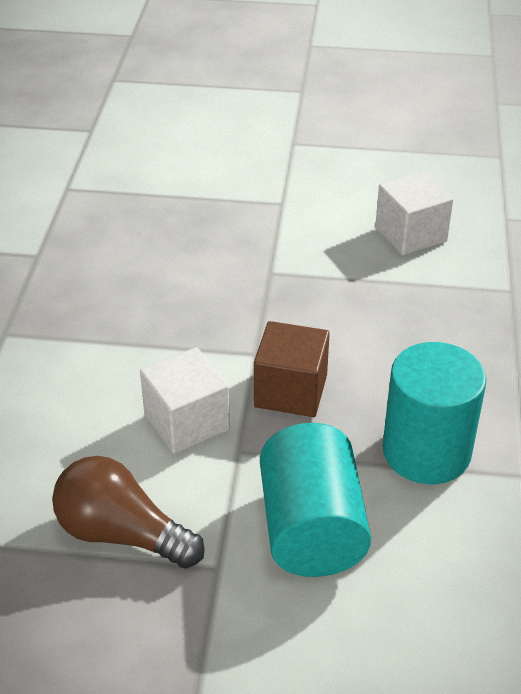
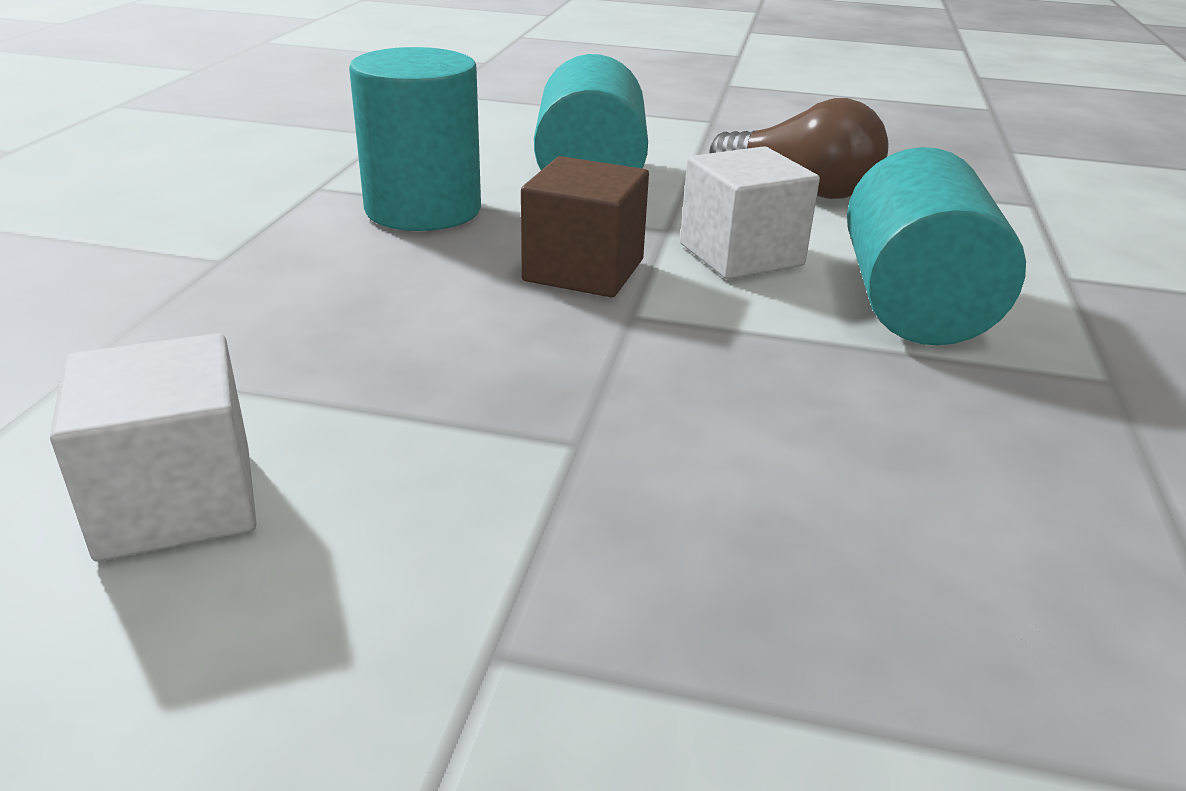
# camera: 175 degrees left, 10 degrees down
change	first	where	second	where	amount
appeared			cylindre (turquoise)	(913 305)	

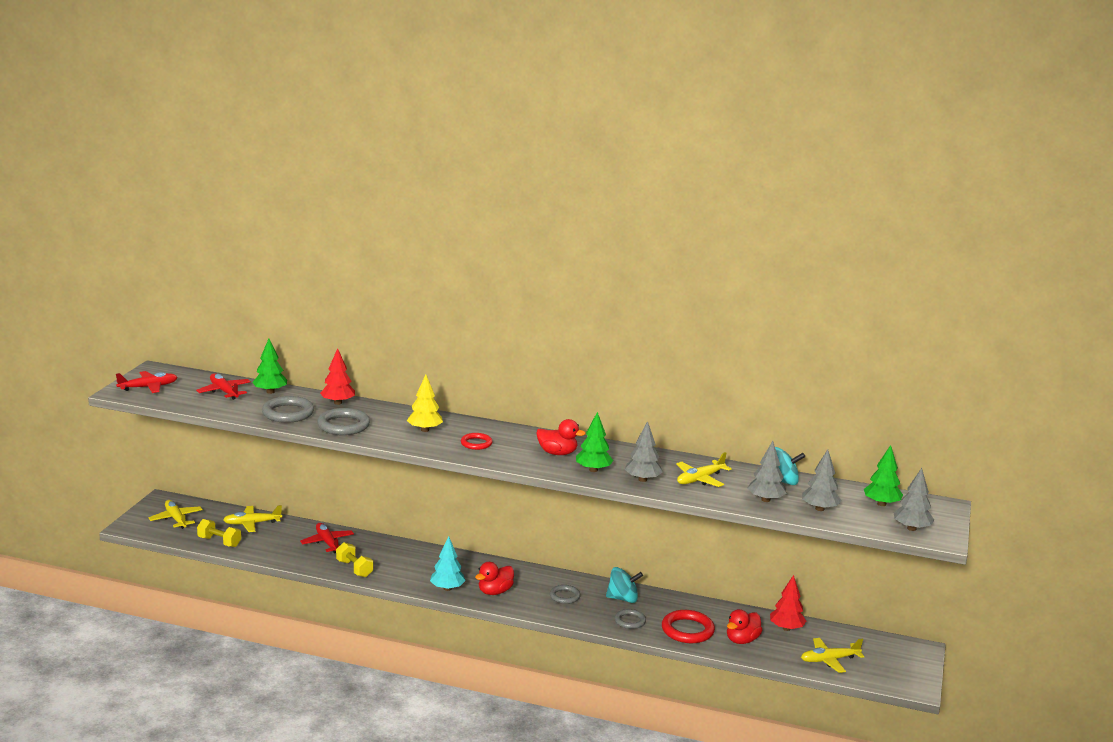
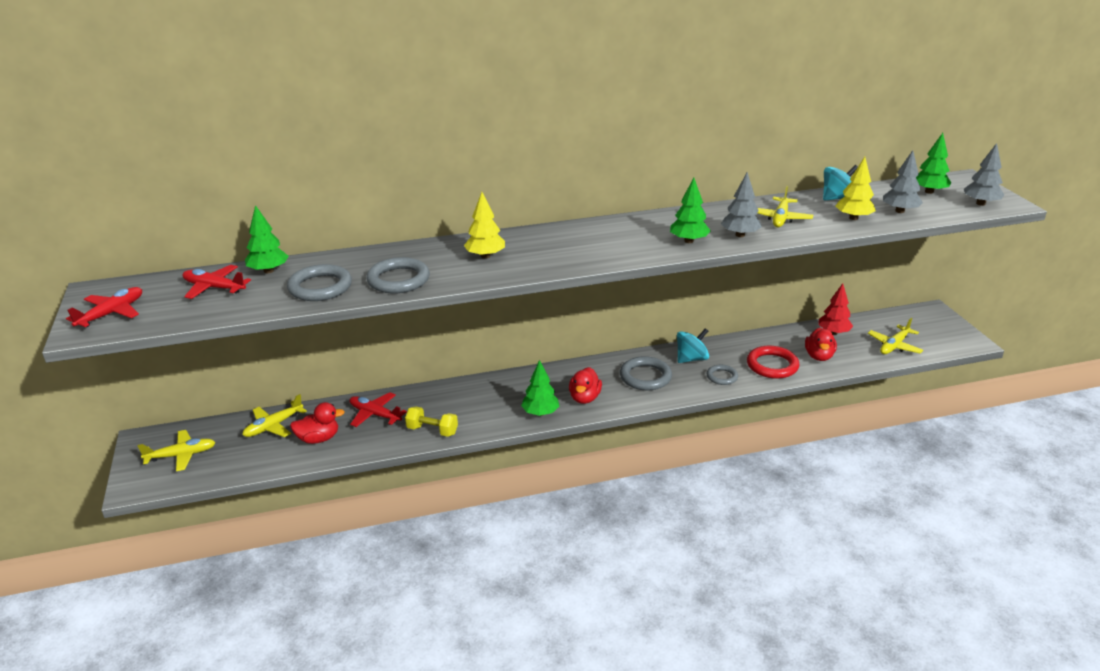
# camera: 30 degrees left, 10 degrees up
change	first	where	second	where	amount
missing	arbre (rouge)	(338 403)			
relocated	canard (rouge)	(557 453)		(318 439)	
missing	anneau (rouge)	(476 443)			
colour	arbre (gris)	(765 500)	arbre (jaune)	(853 218)	
spun	avion (jaune)	(176 519)		(181 455)	135 degrees clockwise
missing	haltère (jaune)	(219 542)			
colour	arbre (turquoise)	(447 588)	arbre (vert)	(540 413)	
size	anneau (gris)	(564 596)		(645 377)	x1.67

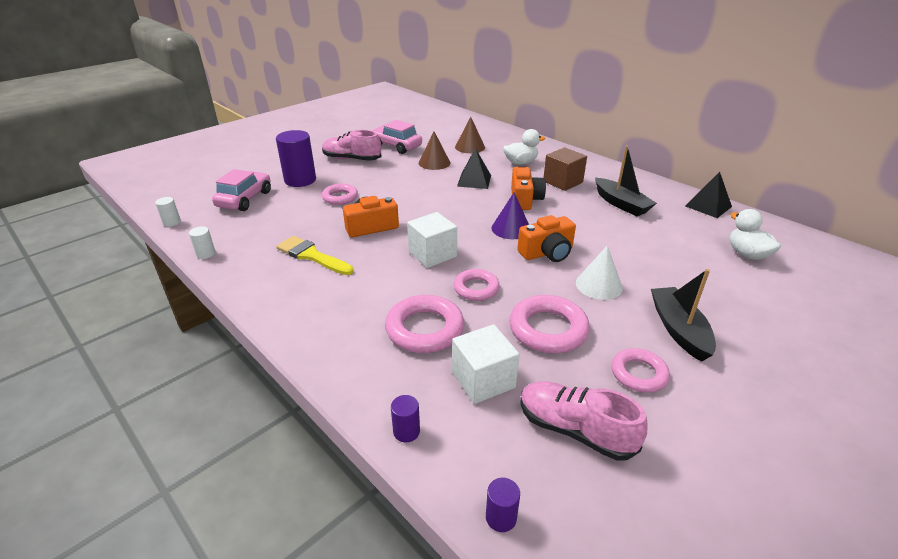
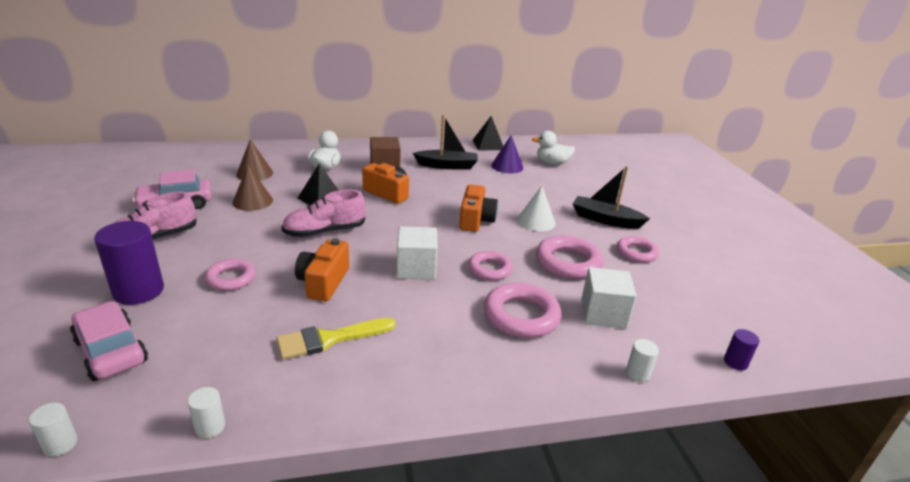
# camera: 60 degrees left, 5 degrees down
change	first	where	second	where	amount
relocated	cône (violet)	(511 228)		(507 166)	
relocated	chaussure (rose)	(575 430)		(325 231)	
colour	cylindre (violet)	(406 431)	cylindre (blanc)	(637 373)	

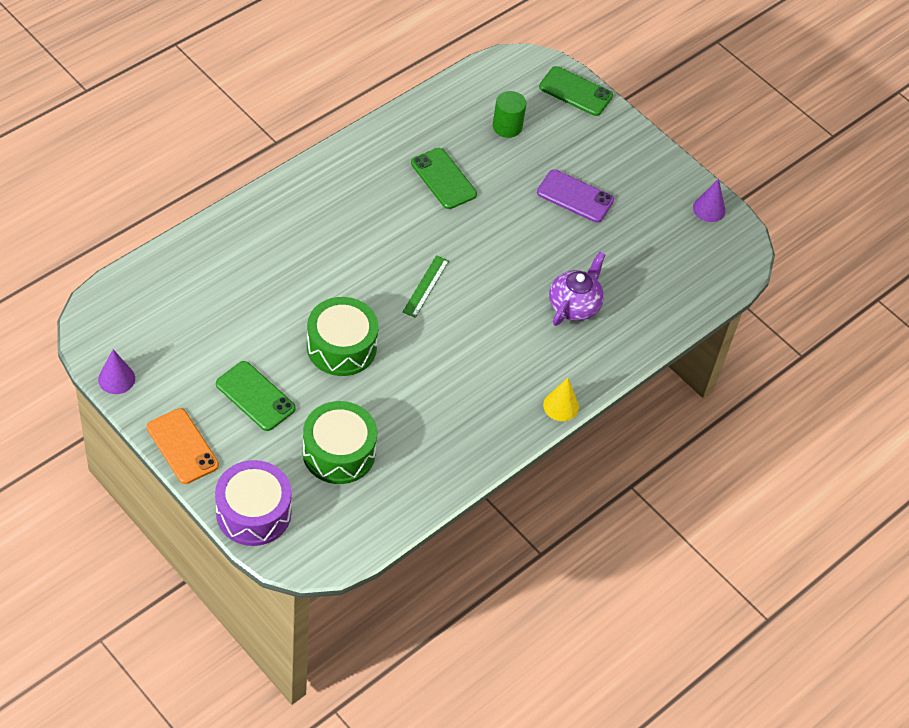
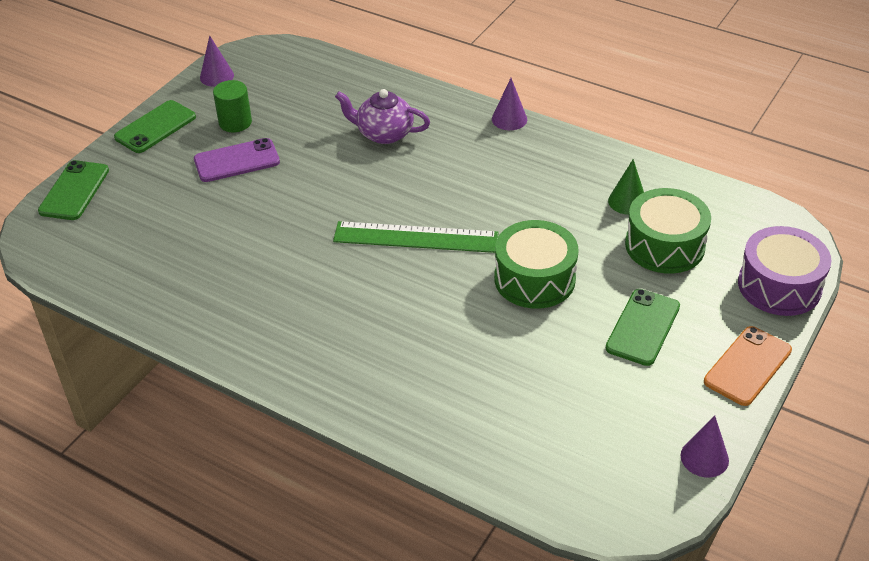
# camera: 100 degrees left, 10 degrees down
change	first	where	second	where	amount
relocated	cylindre (vert)	(507 127)		(235 122)	
relocated	téléphone (vert)	(443 179)		(155 127)	
spun	téléphone (violet)	(575 196)		(236 161)	60 degrees clockwise
size	règle (vert)	(425 286)		(416 237)	x1.77
colour	cône (jaune)	(561 406)	cône (violet)	(509 119)	
appeared			cône (vert)	(627 201)	

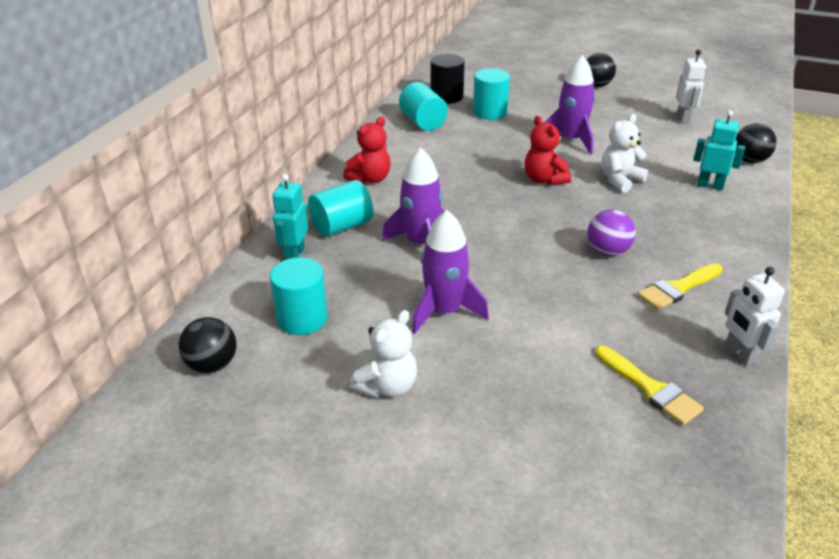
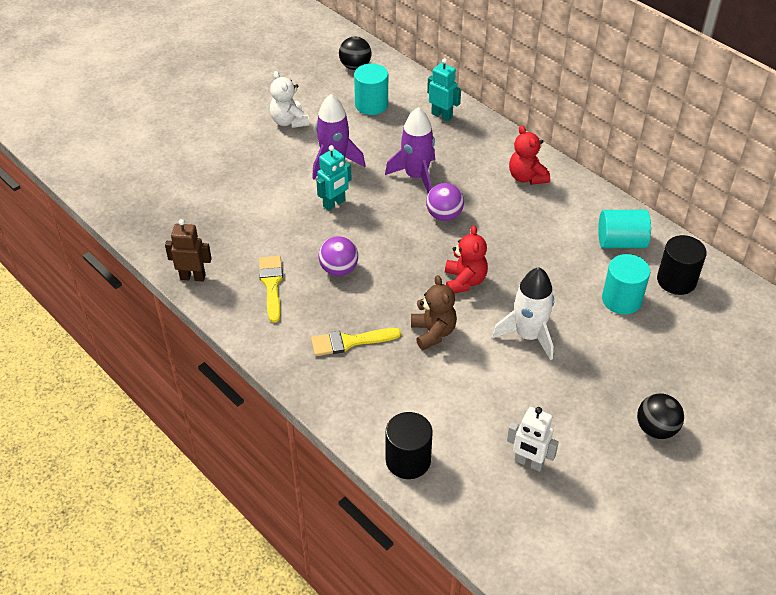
# camera: 115 degrees right, 10 degrees up
change	first	where	second	where	amount
colour	fusée (violet)	(571 140)	fusée (blanc)	(528 335)	
relocated	robot (turquoise)	(710 185)		(334 203)	
colour	ours en peluche (blanc)	(620 180)	ours en peluche (marron)	(433 332)	
spun	ours en peluche (rouge)	(544 179)		(464 281)	90 degrees clockwise
exchanged	balle (noir)	(749 160)	cylindre (noir)	(408 460)	
missing	cylindre (turquoise)	(342 226)			
colour	robot (blanc)	(739 354)	robot (marron)	(193 277)	
relocated	pinceau (jaune)	(650 388)		(349 342)	
appeared			balle (violet)	(444 215)	

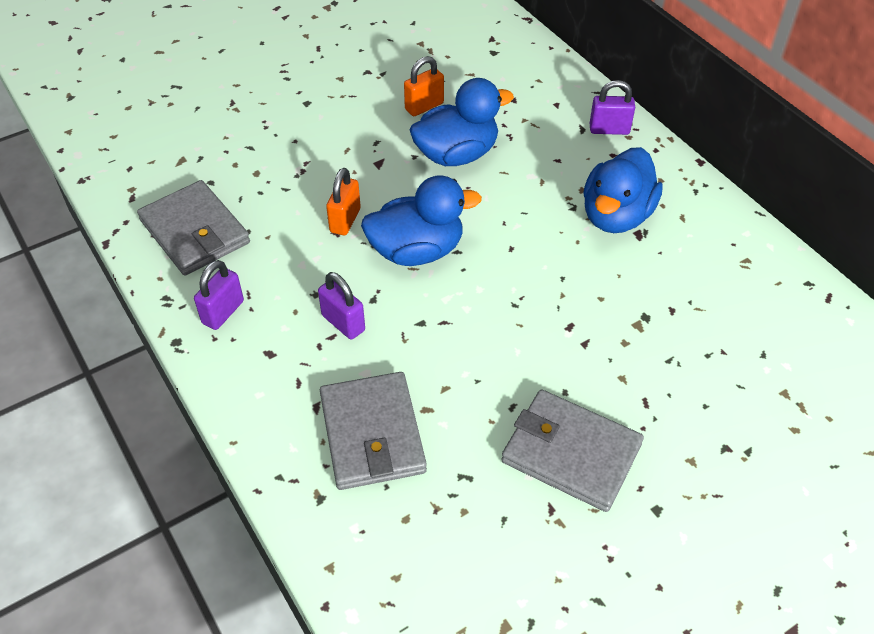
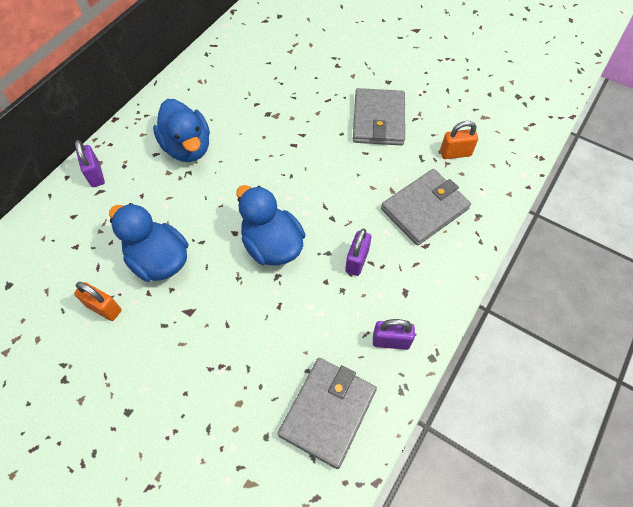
# camera: 115 degrees left, 10 degrees up
change	first	where	second	where	amount
spun	canard (bleu)	(616 216)		(188 147)	60 degrees clockwise
relocated	cadenas (orange)	(345 220)		(455 153)	

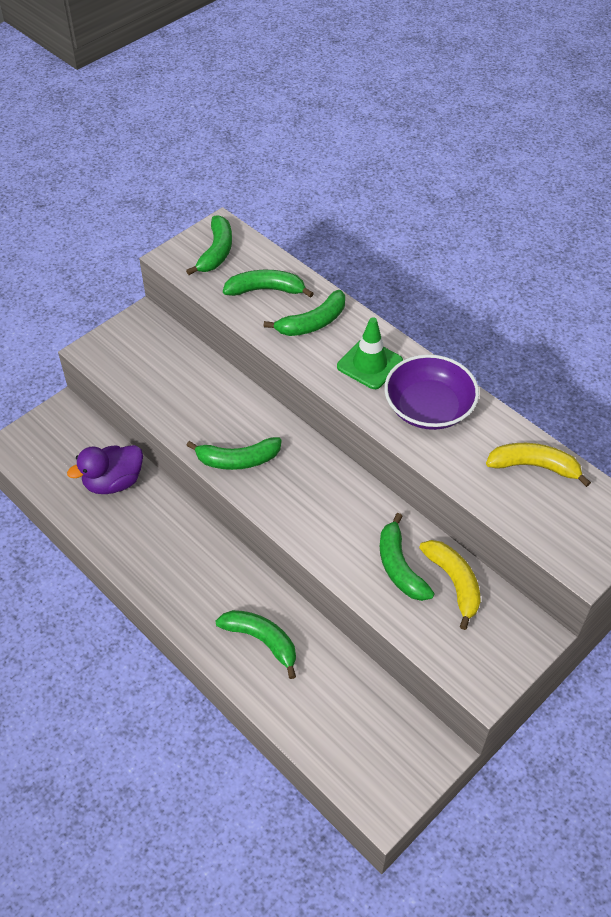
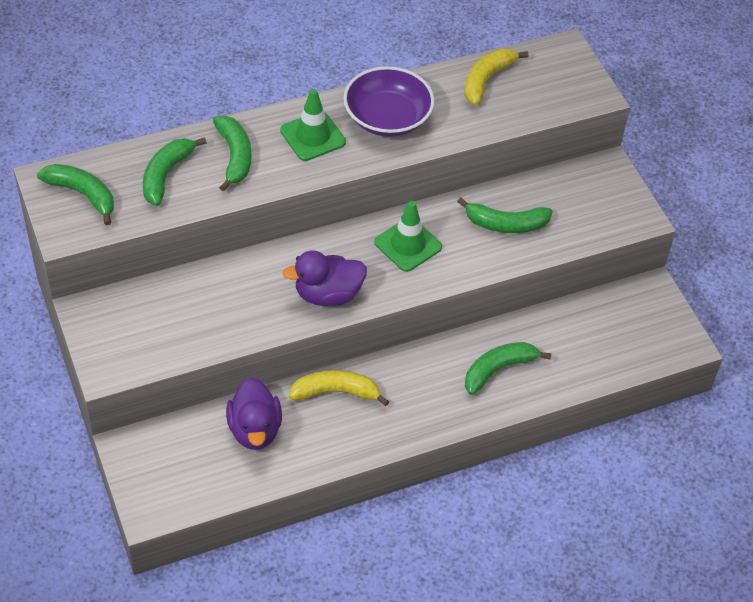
# camera: 70 degrees left, 0 degrees up
change	first	where	second	where	amount
exchanged	banane (vert)	(237 460)	canard (violet)	(328 294)	
relocated	banane (jaune)	(454 583)		(336 392)	
appeared			cône de chantier (vert)	(408 245)	

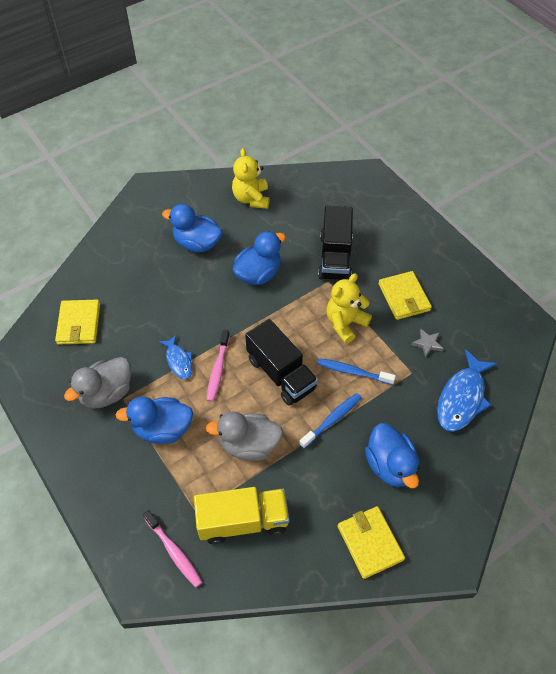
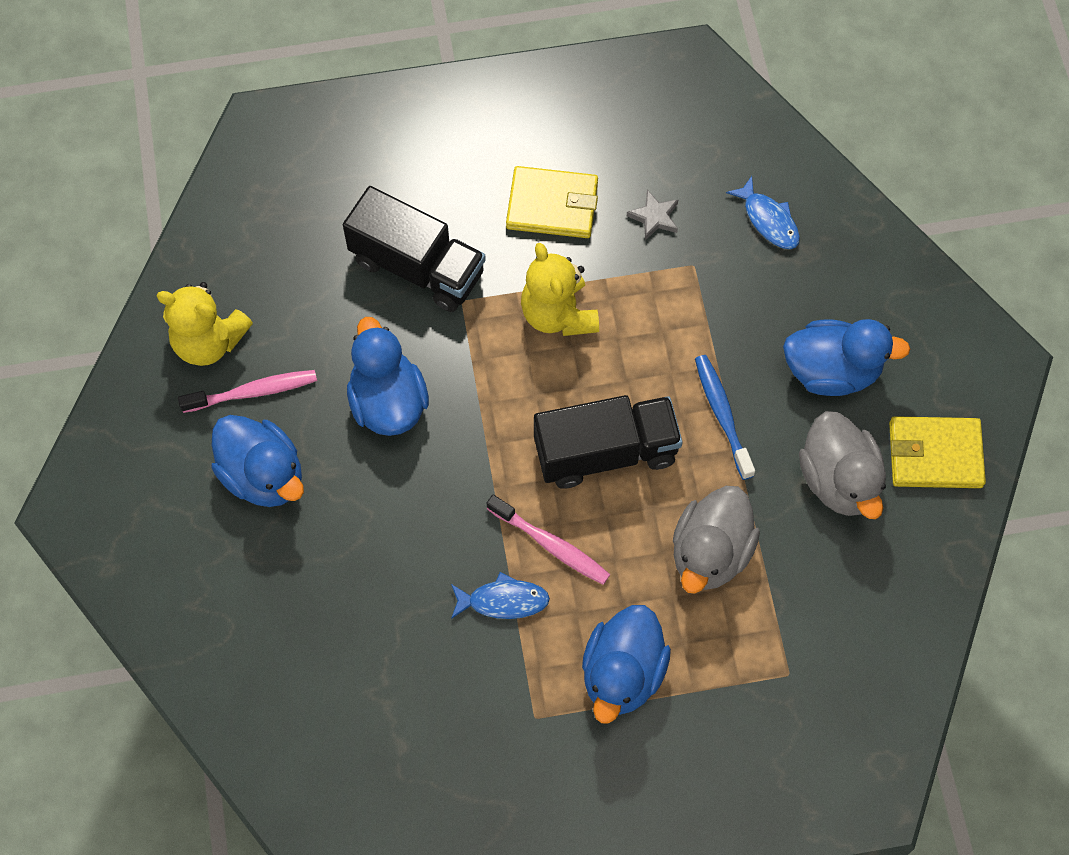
# camera: 65 degrees left, 10 degrees up
change	first	where	second	where	amount
spun	canard (bleu)	(197 243)		(263 475)	90 degrees counterclockwise
missing	portefeuille (jaune)	(79 324)			
size	poisson (bleu)	(462 398)		(768 220)	x0.57
relocated	canard (gris)	(107 393)		(839 480)	
missing	brosse à dents (bleu)	(352 372)			
missing	camion (jaune)	(243 521)			
relocated	brosse à dents (rose)	(174 552)		(253 392)	

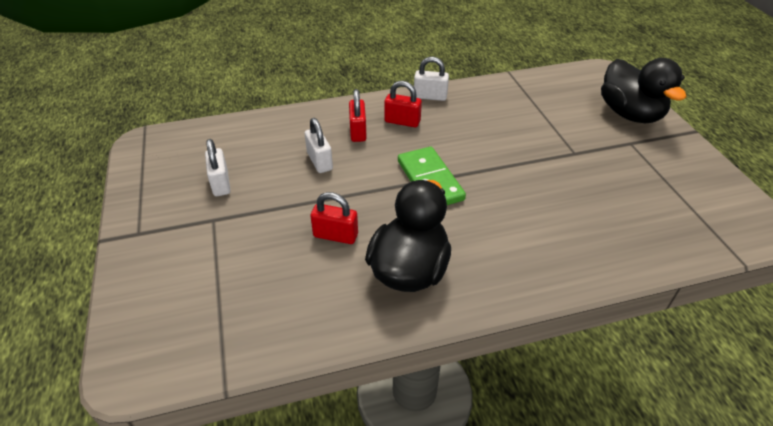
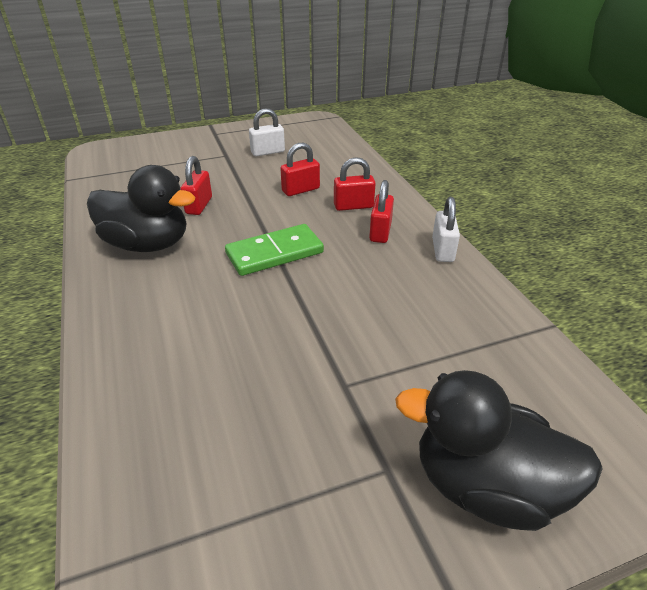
# camera: 85 degrees right, 5 degrees down
change	first	where	second	where	amount
spun	canard (noir)	(629 114)		(485 486)	45 degrees clockwise
colour	cadenas (blanc)	(320 161)	cadenas (rouge)	(300 190)	

